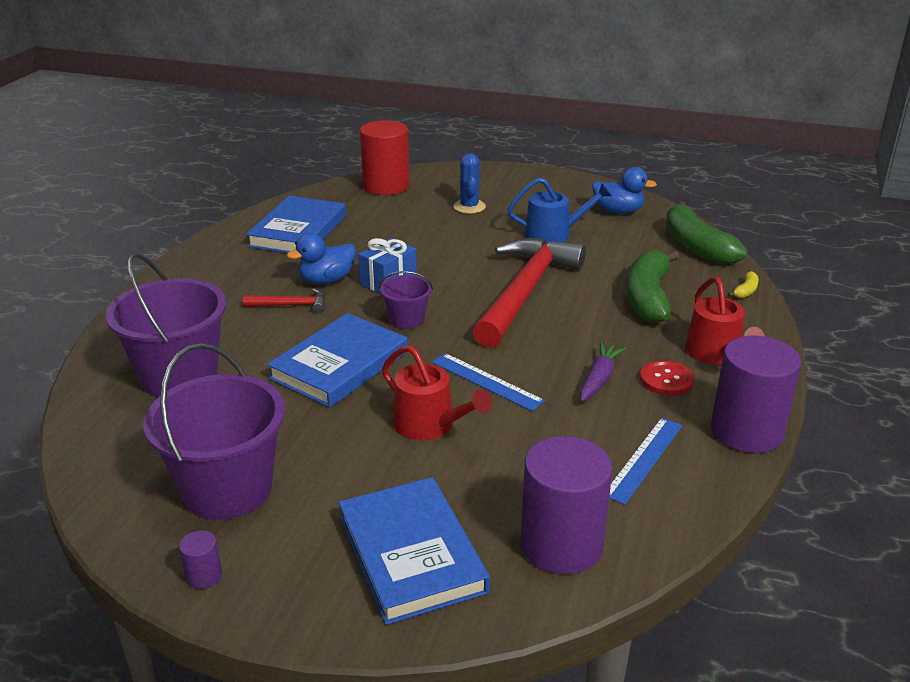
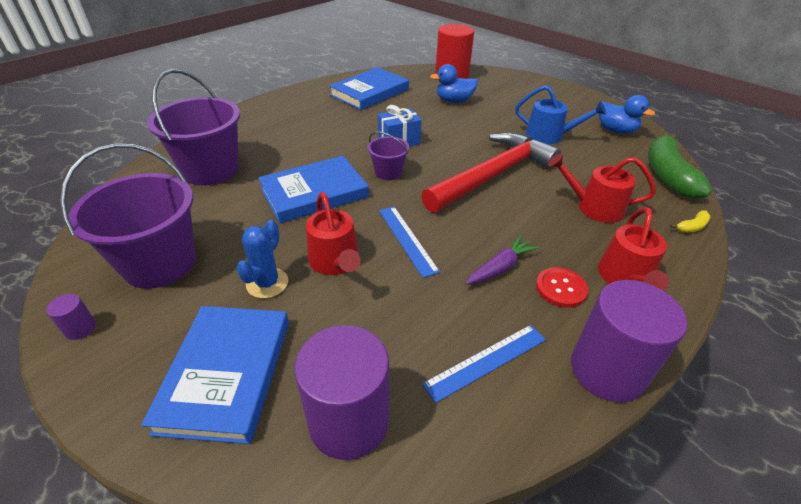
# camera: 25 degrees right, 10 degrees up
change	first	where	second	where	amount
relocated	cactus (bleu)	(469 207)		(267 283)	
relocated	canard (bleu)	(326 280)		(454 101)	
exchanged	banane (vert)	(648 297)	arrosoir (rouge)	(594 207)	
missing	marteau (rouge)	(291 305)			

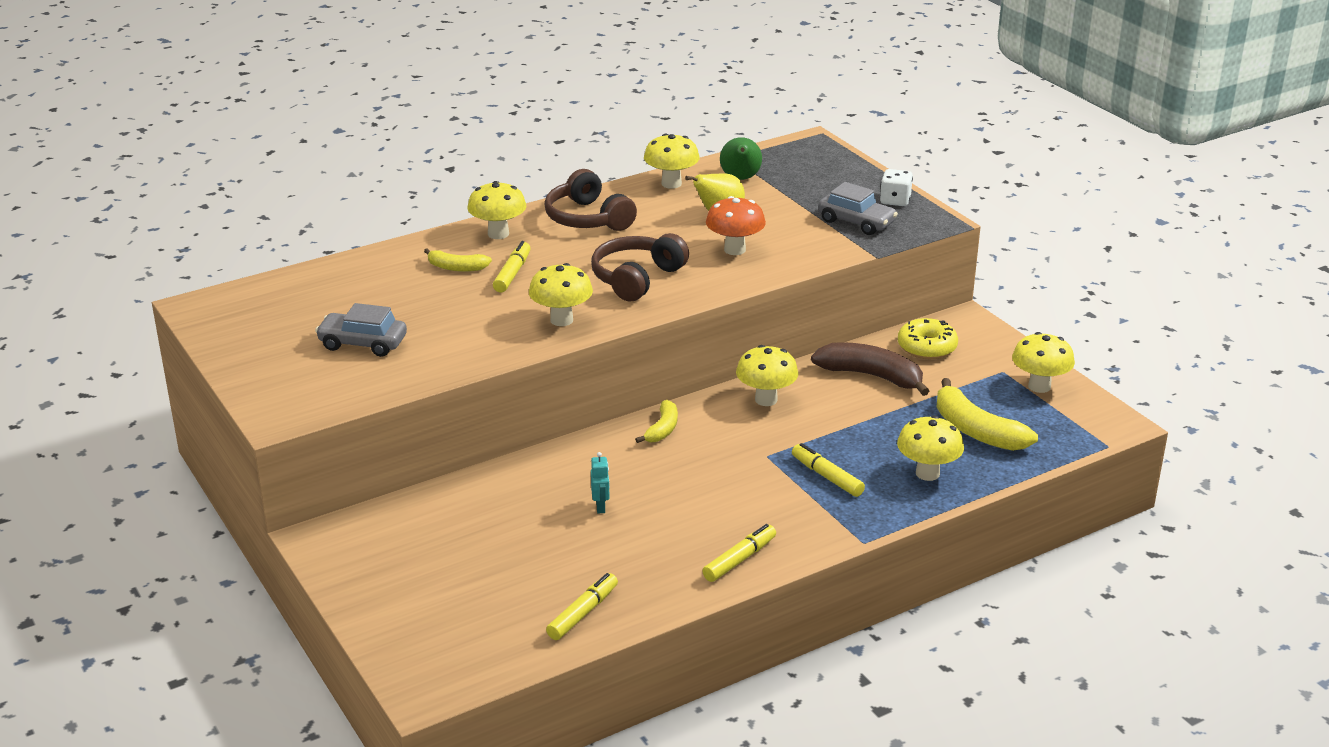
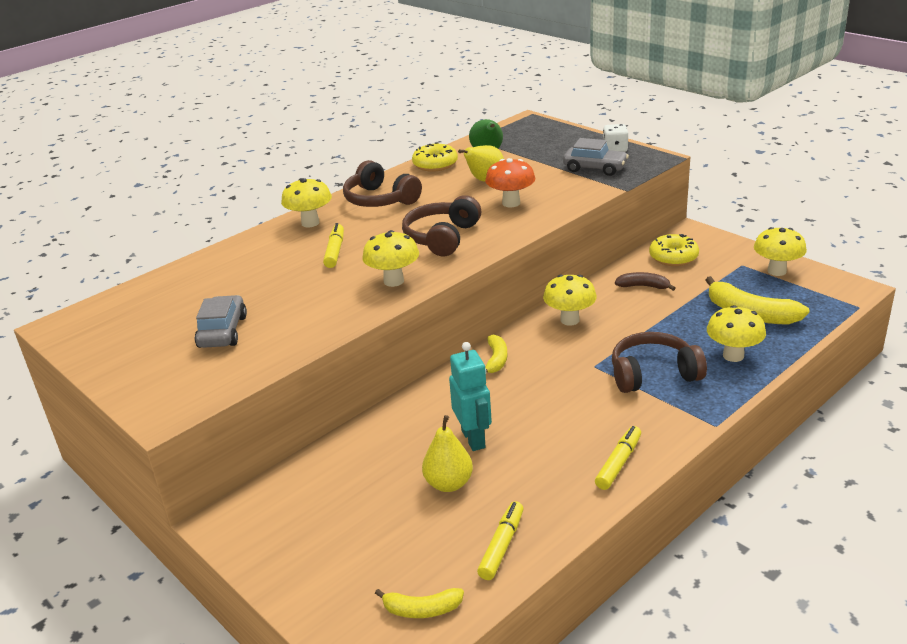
# camera: 10 degrees left, 0 degrees up
change	first	where	second	where	amount
exchanged	champignon (jaune)	(671 184)	beignet (jaune)	(435 164)	
relocated	banane (jaune)	(456 268)		(422 609)	
spun	voiture (gris)	(363 343)		(223 332)	90 degrees clockwise
size	banane (marron)	(871 376)		(643 286)	x0.57
exchanged	feutre (jaune)	(827 476)	casque audio (marron)	(653 374)	
size	robot (turquoise)	(601 507)		(474 439)	x1.91
appeared			poire (jaune)	(449 484)	

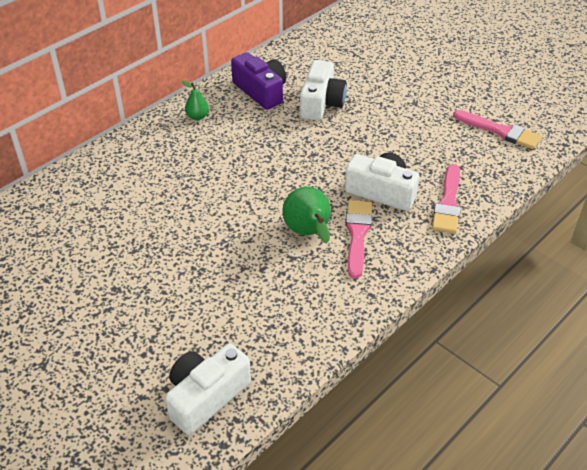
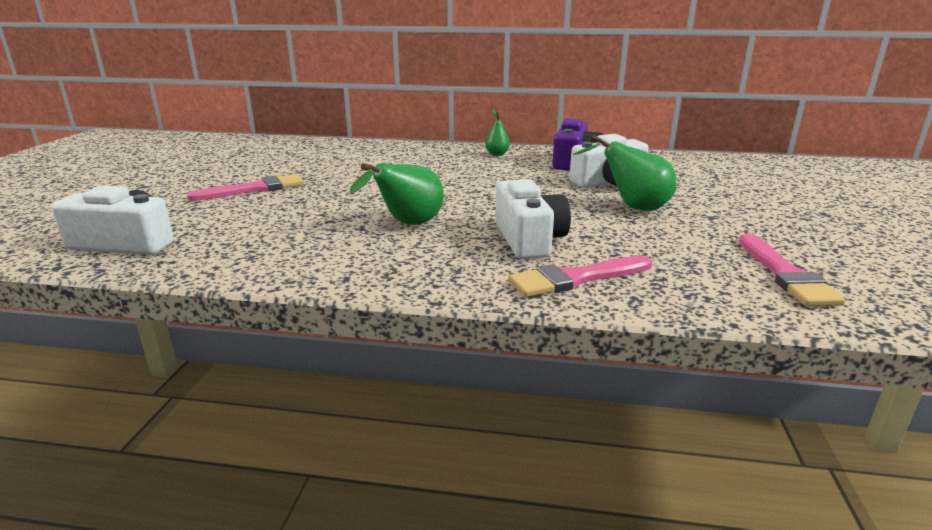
# camera: 55 degrees right, 20 degrees down
change	first	where	second	where	amount
relocated	pinceau (rose)	(357 234)		(255 189)	
appeared			poire (vert)	(632 207)	

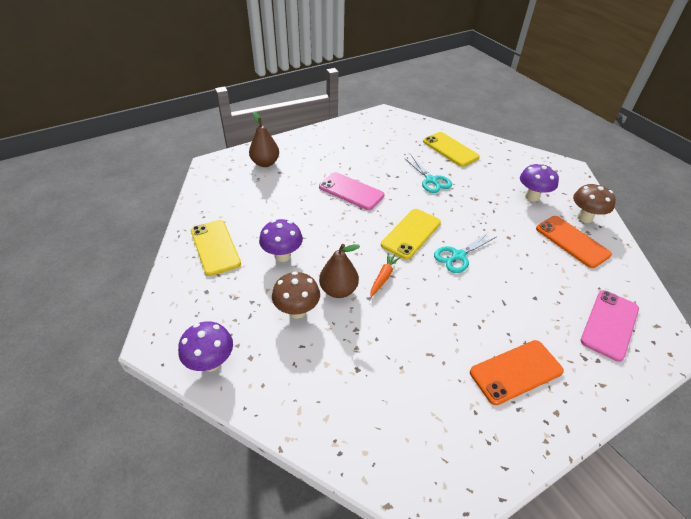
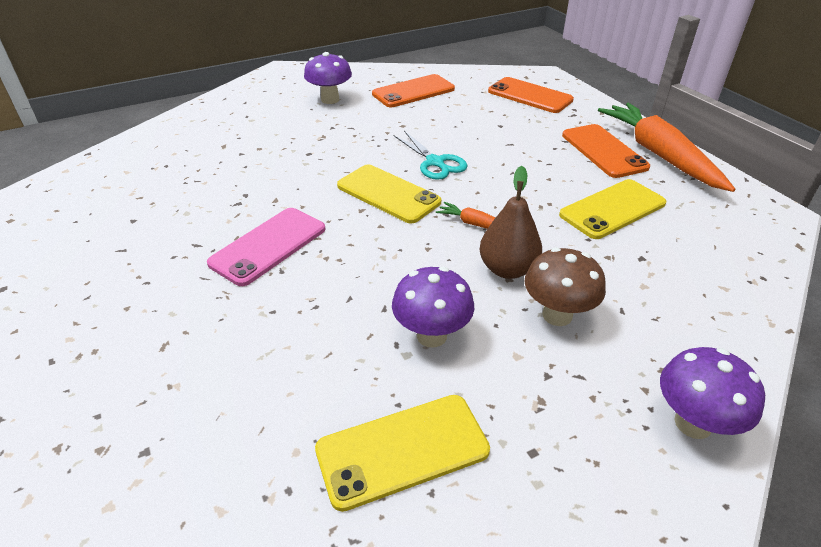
# camera: 85 degrees left, 5 degrees down
change	first	where	second	where	amount
missing	poire (marron)	(265 163)			
relocated	téléphone (jaune)	(450 149)		(612 209)	
missing	ciseaux (turquoise)	(431 180)			
missing	champignon (marron)	(585 217)			
colour	téléphone (rose)	(609 324)	téléphone (orange)	(529 96)	
appeared			carotte (orange)	(659 155)	

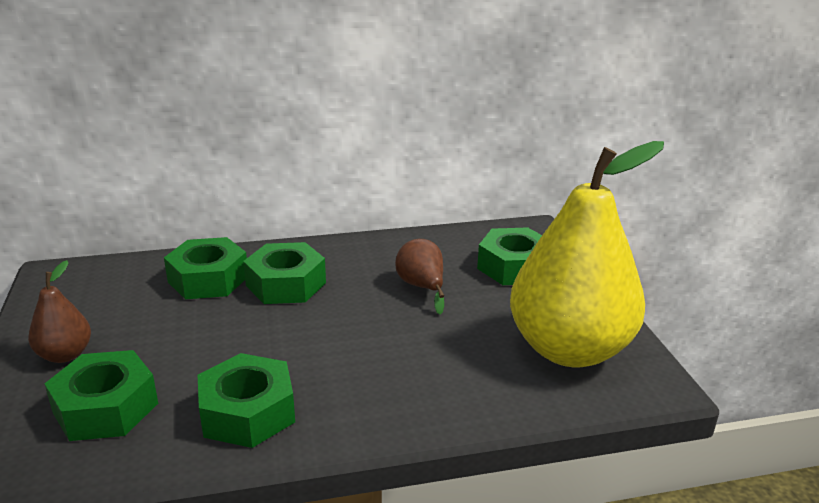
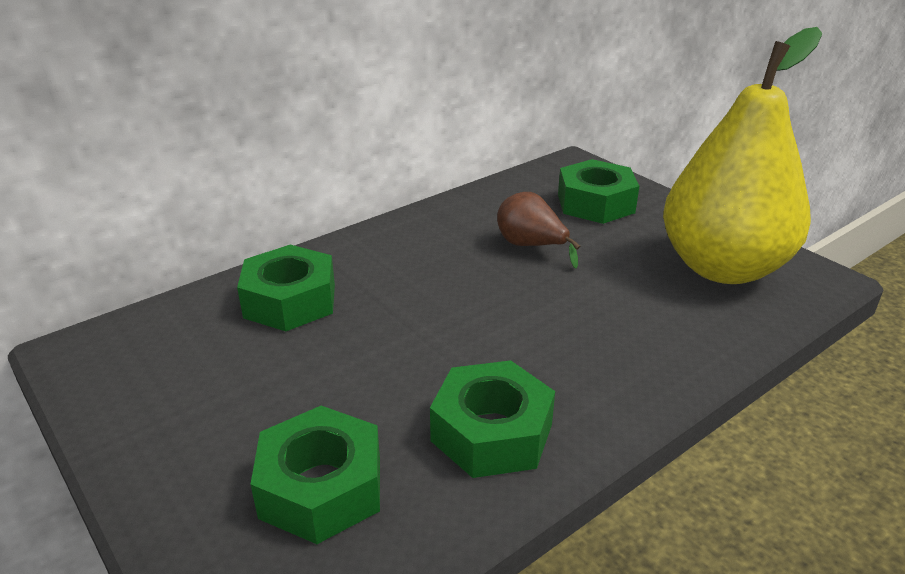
# camera: 25 degrees left, 5 degrees up
change	first	where	second	where	amount
missing	écrou (vert)	(286 284)			
missing	poire (marron)	(65 355)			

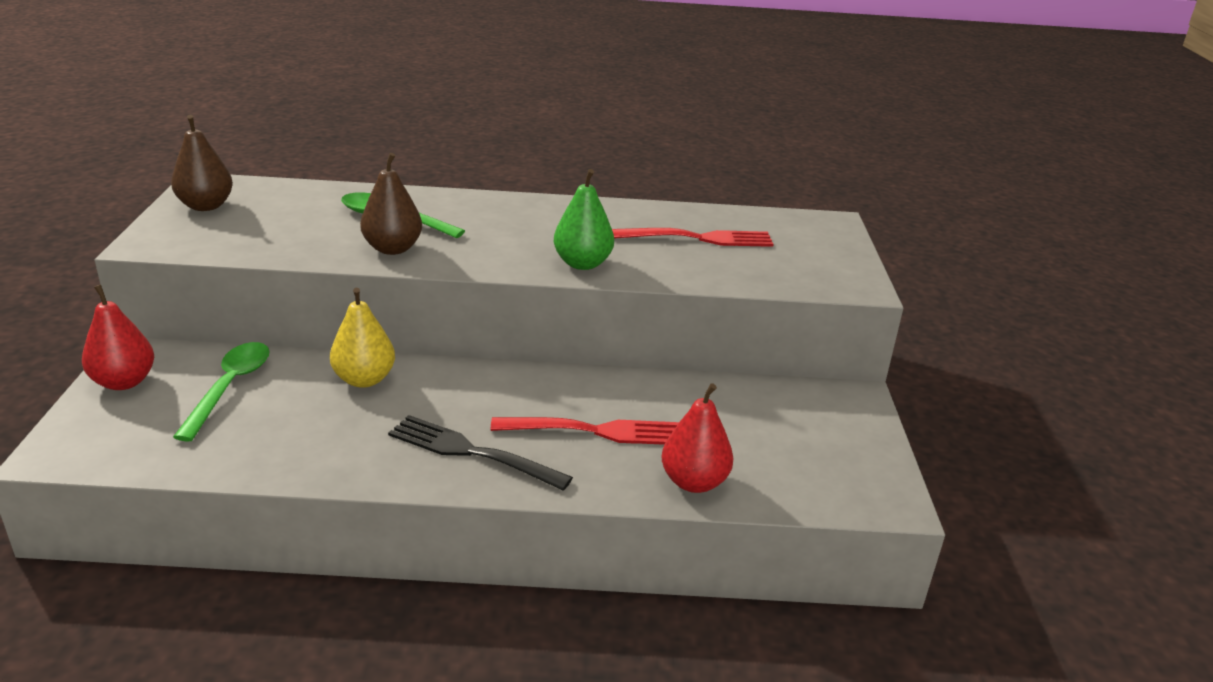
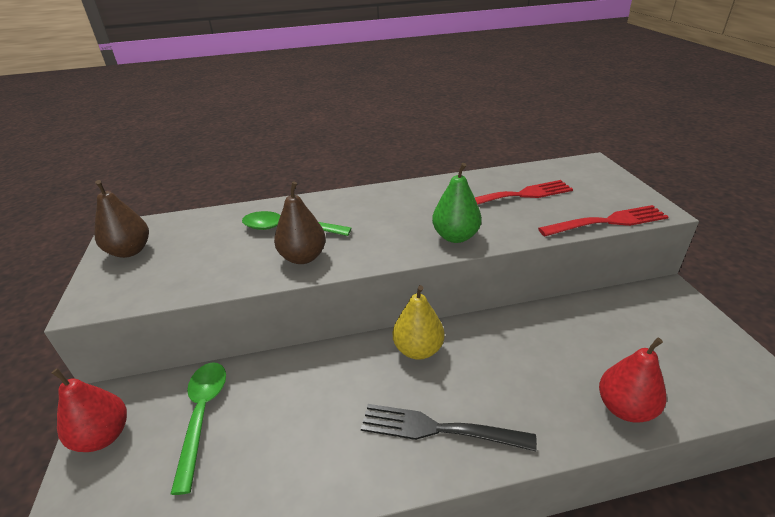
# camera: 10 degrees left, 5 degrees up
change	first	where	second	where	amount
relocated	poire (jaune)	(364 379)		(418 350)	
relocated	fourchette (rouge)	(593 431)		(606 222)	

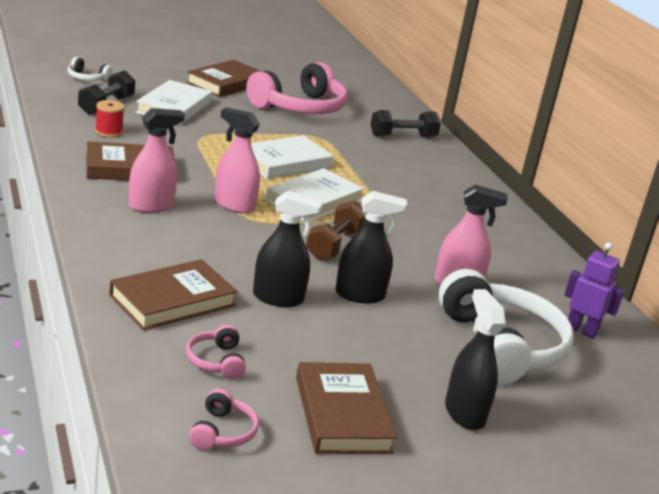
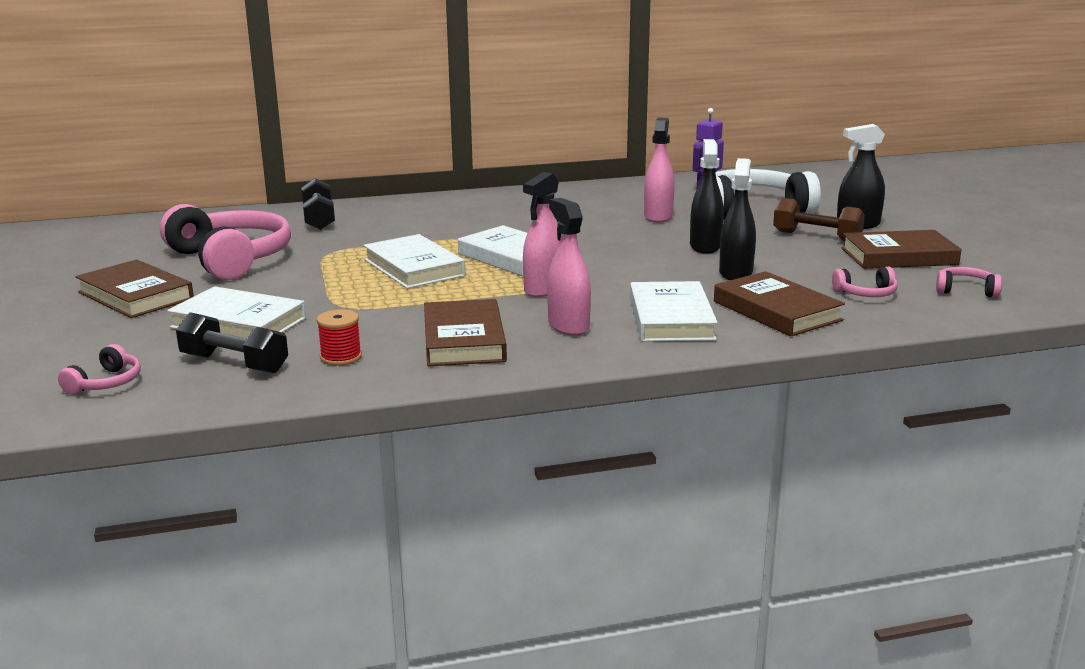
# camera: 80 degrees left, 5 degrees down
change	first	where	second	where	amount
colour	casque audio (blanc)	(87 78)	casque audio (rose)	(106 383)	
relocated	haltère (marron)	(334 245)		(816 237)	
appeared			livre (blanc)	(671 319)	

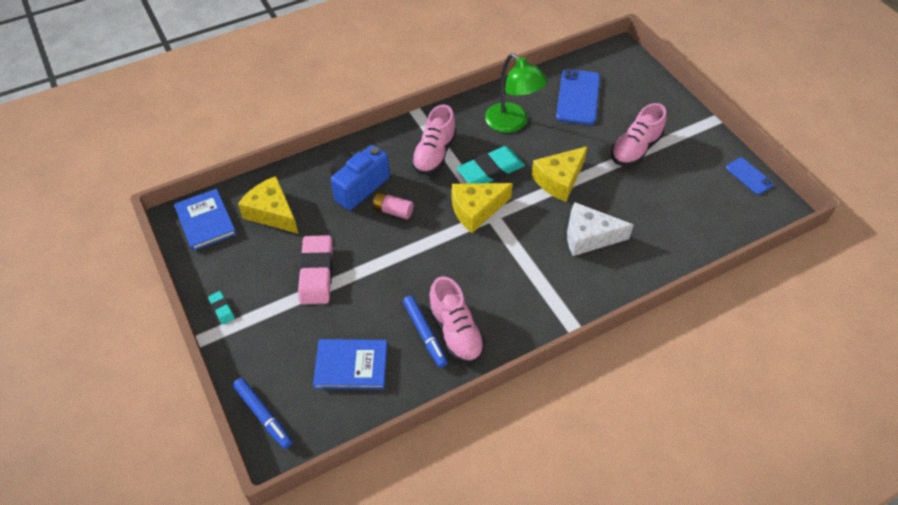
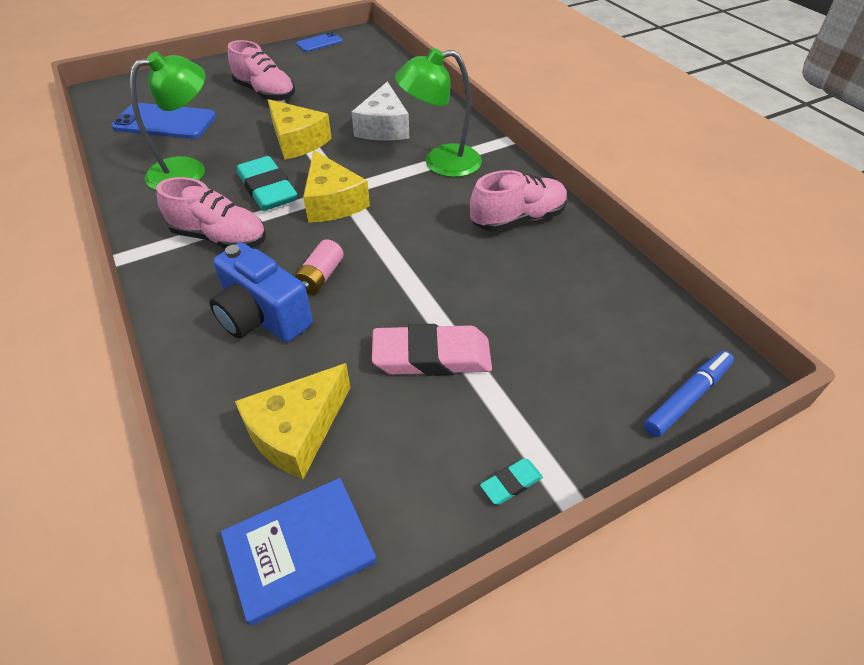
# camera: 90 degrees left, 5 degrees down
change	first	where	second	where	amount
missing	feutre (bleu)	(425 334)			
missing	livre (bleu)	(351 366)			
appeared			lampe (vert)	(440 163)	

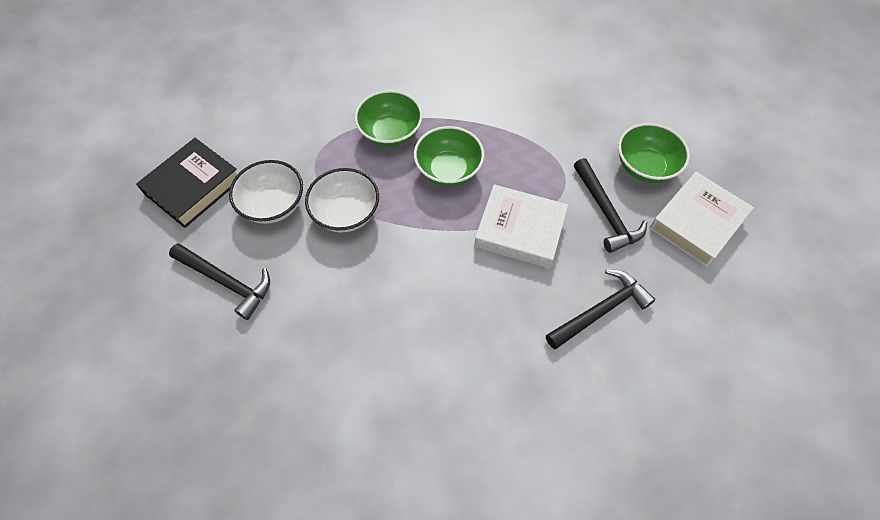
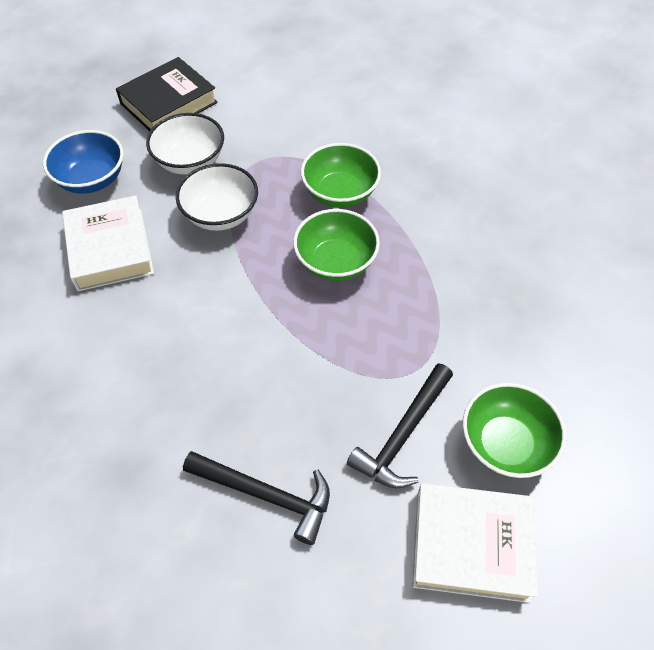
# camera: 55 degrees right, 5 degrees down
change	first	where	second	where	amount
spun	livre (noir)	(193 186)		(168 103)	45 degrees counterclockwise
relocated	livre (blanc)	(519 230)		(110 249)	
exchanged	marteau (noir)	(227 282)	bol (bleu)	(92 179)	

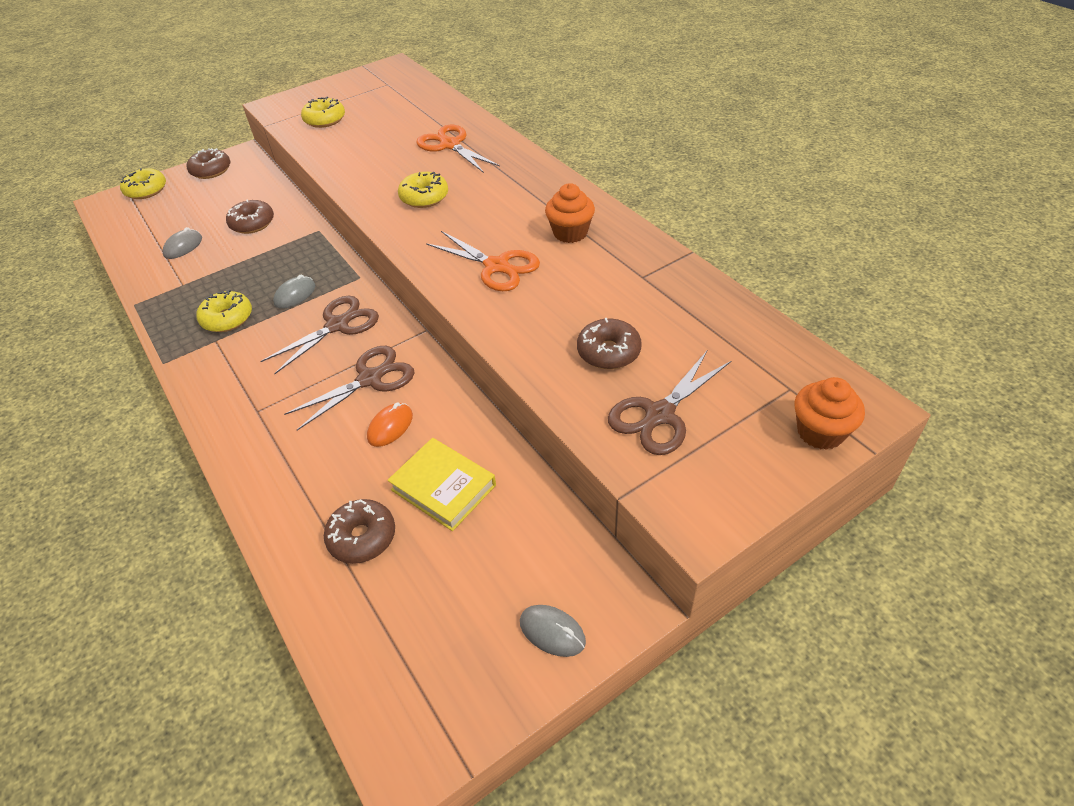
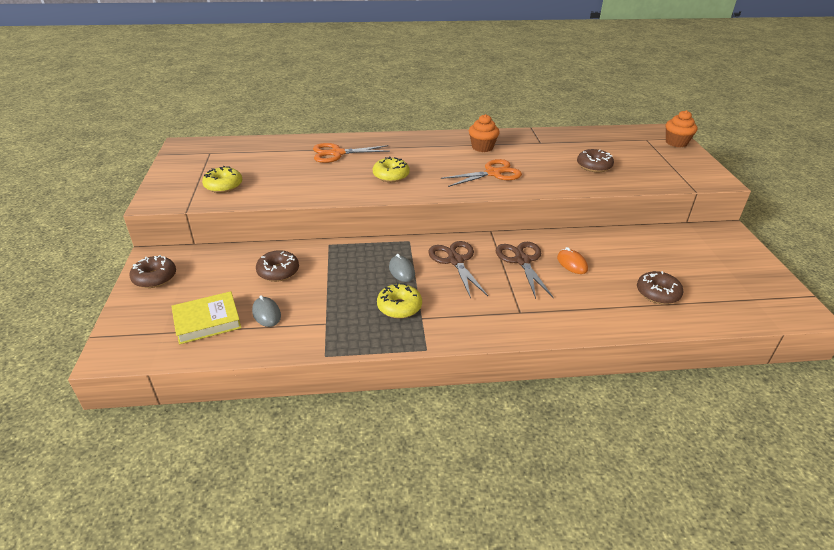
# camera: 65 degrees left, 10 degrees down
change	first	where	second	where	amount
missing	beignet (jaune)	(146 190)			
missing	ciseaux (marron)	(660 415)			
relocated	livre (jaune)	(443 487)		(207 321)	
missing	souris (gris)	(552 632)			

